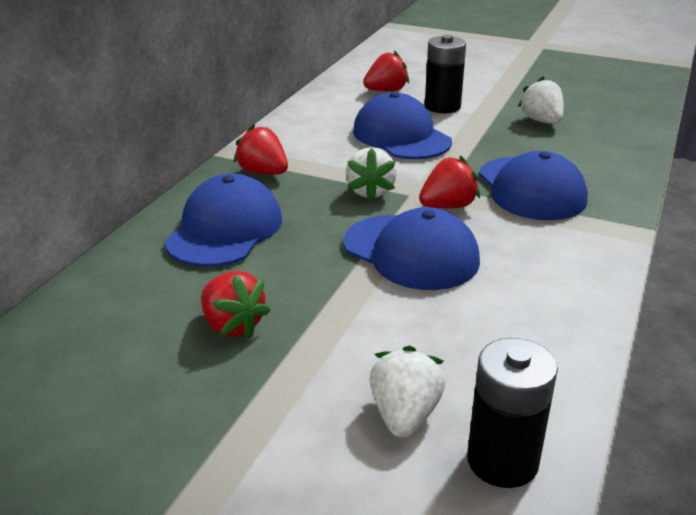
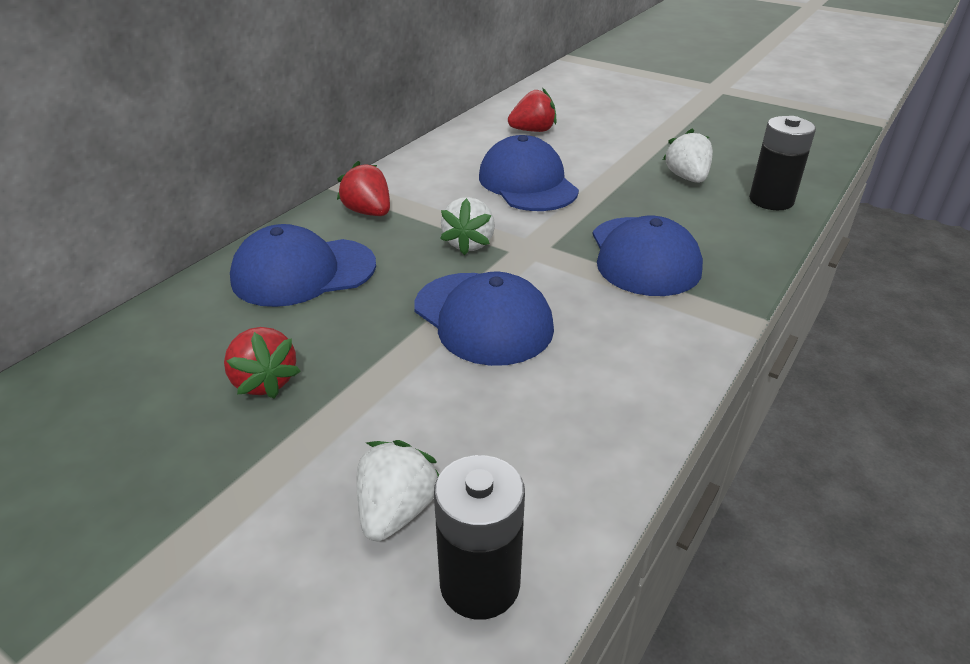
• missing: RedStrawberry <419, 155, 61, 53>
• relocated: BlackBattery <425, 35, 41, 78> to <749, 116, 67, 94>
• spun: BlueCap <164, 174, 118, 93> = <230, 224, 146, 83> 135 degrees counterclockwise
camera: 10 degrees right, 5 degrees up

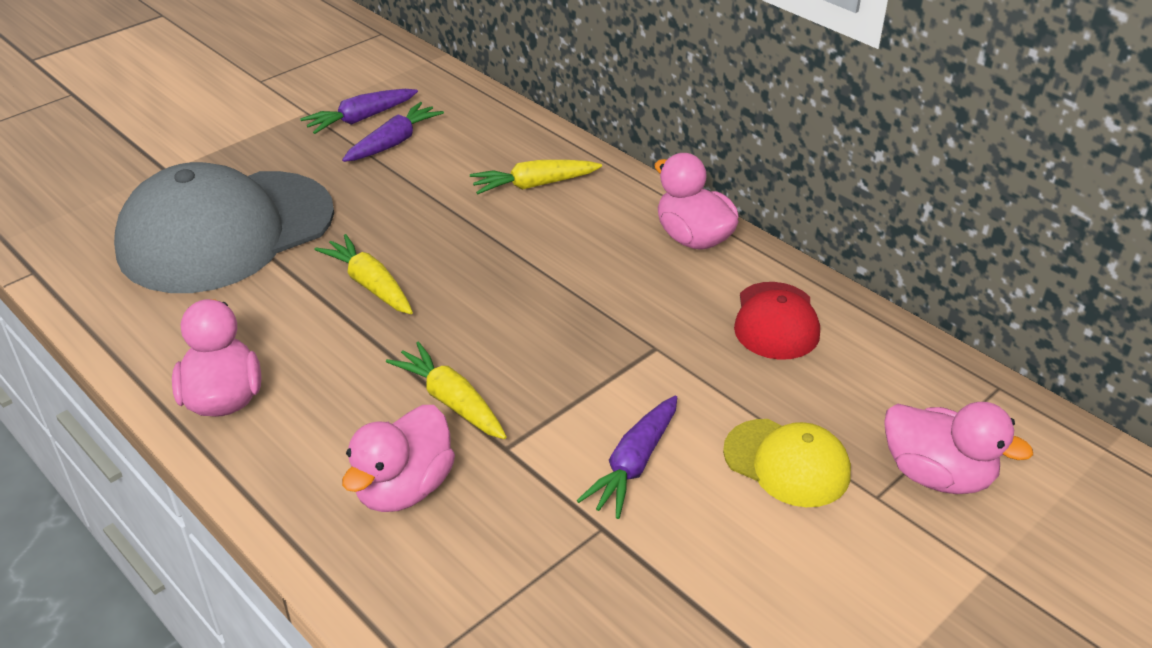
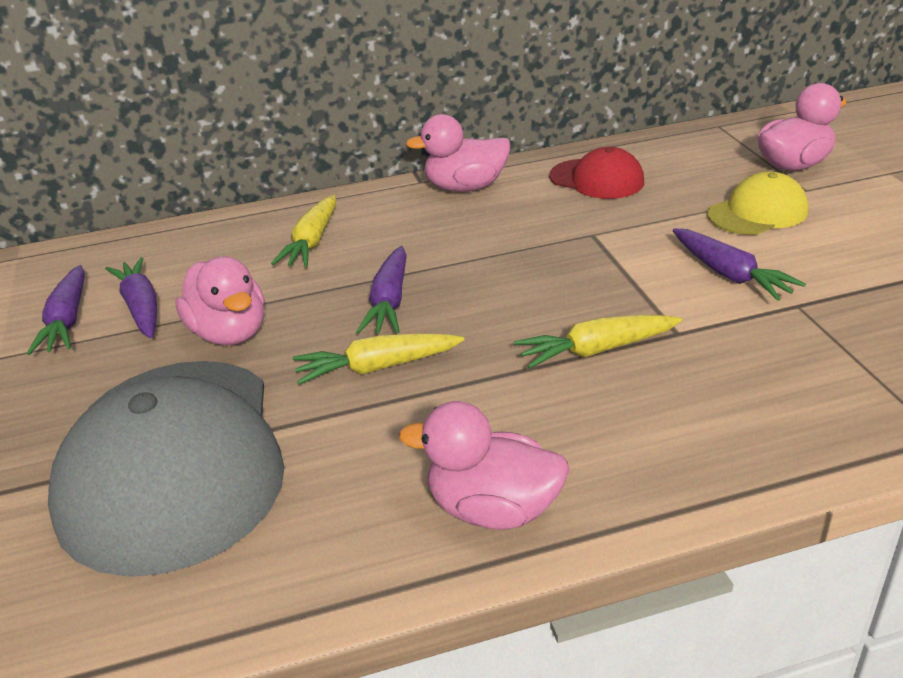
• appeared: PurpleCarrot <357, 246, 50, 87>
• relocated: PinkDuck <342, 405, 113, 107> to <175, 256, 89, 89>
camera: 60 degrees left, 5 degrees down

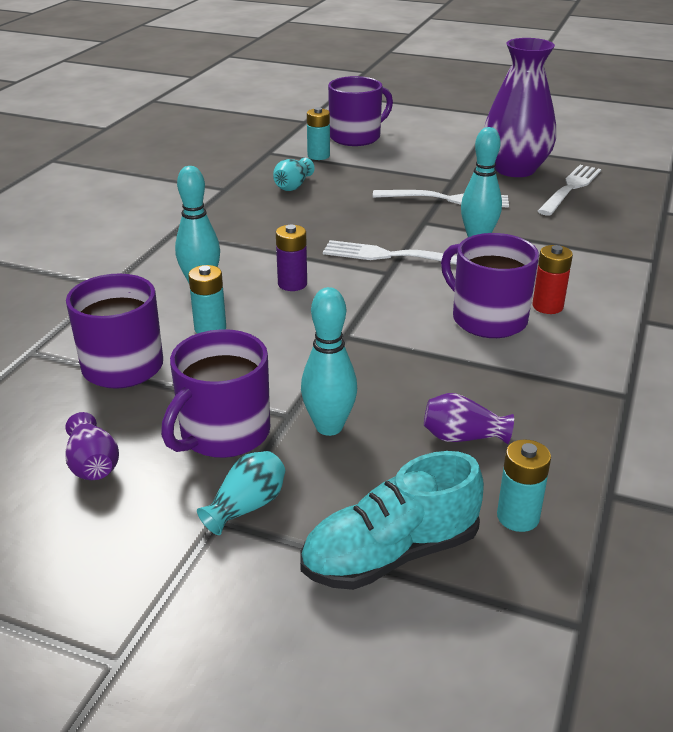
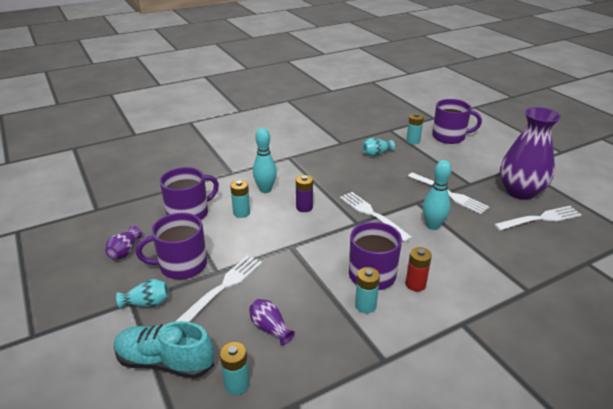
• appeared: TurquoiseBattery <355, 267, 25, 46>
• exchanged: TurquoiseBowlingPin <301, 287, 56, 149> to WhiteFork <175, 255, 87, 67>
camera: 40 degrees right, 0 degrees up

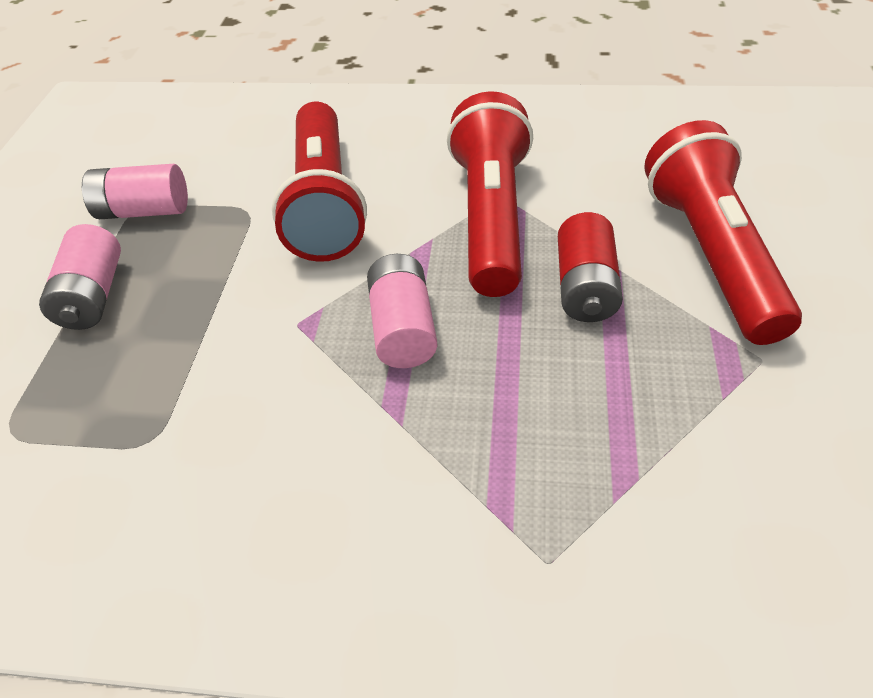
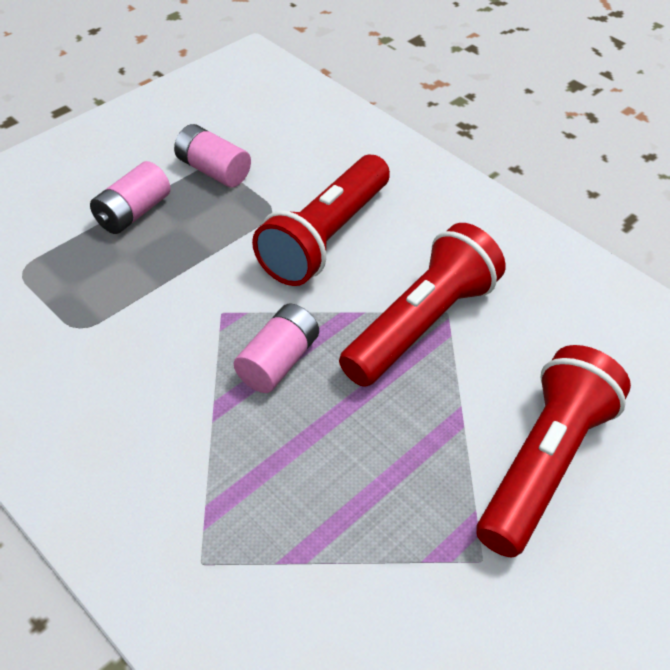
• missing: RedBattery <558, 212, 65, 110>
camera: 35 degrees right, 0 degrees up

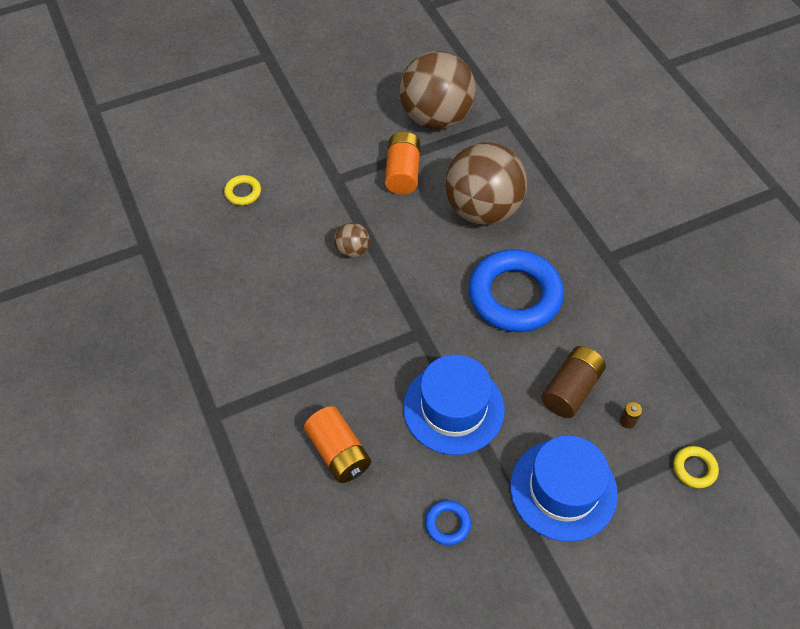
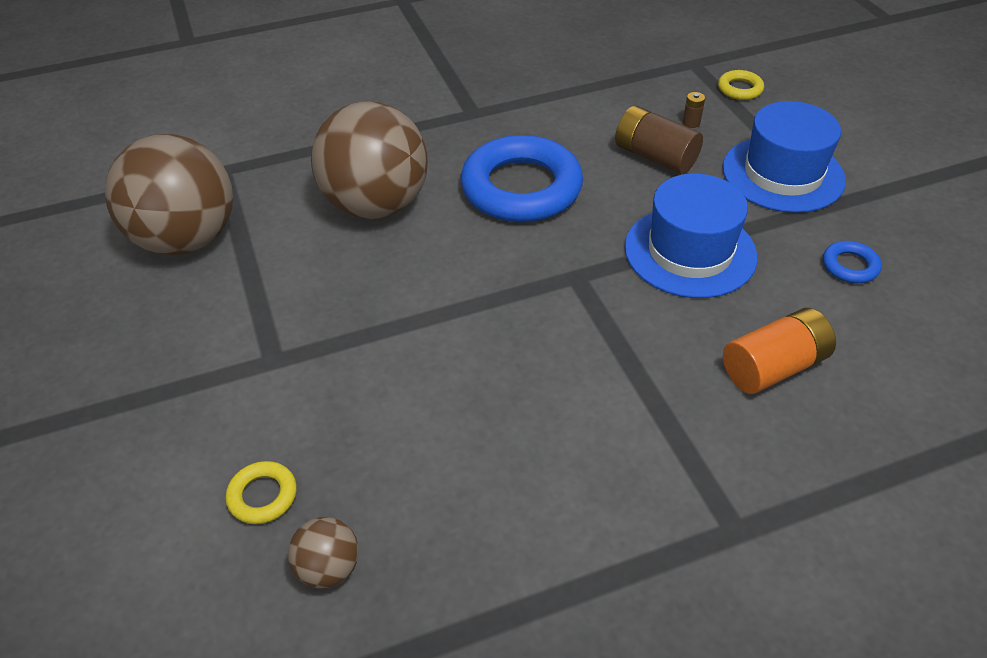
• missing: OrangeBattery <385, 132, 35, 63>
• relocated: BrownBall <334, 222, 36, 36> to <288, 517, 71, 72>
camera: 85 degrees left, 10 degrees down

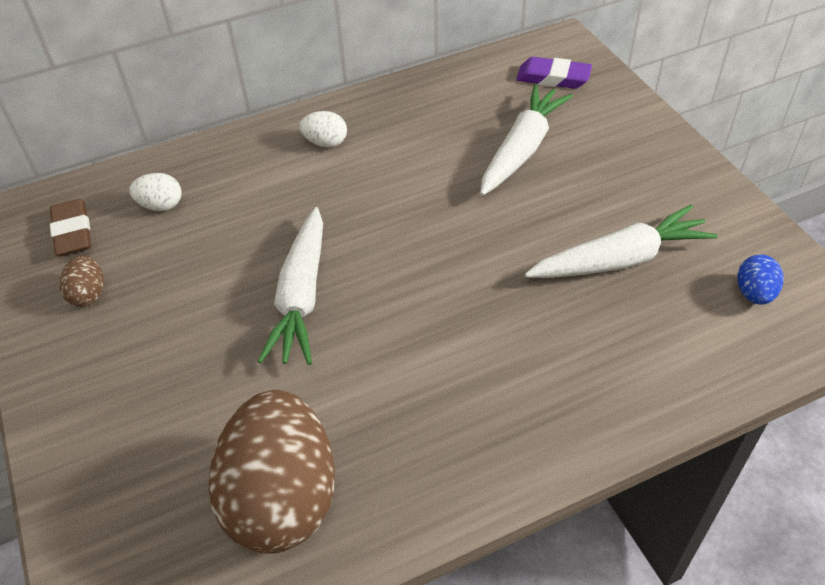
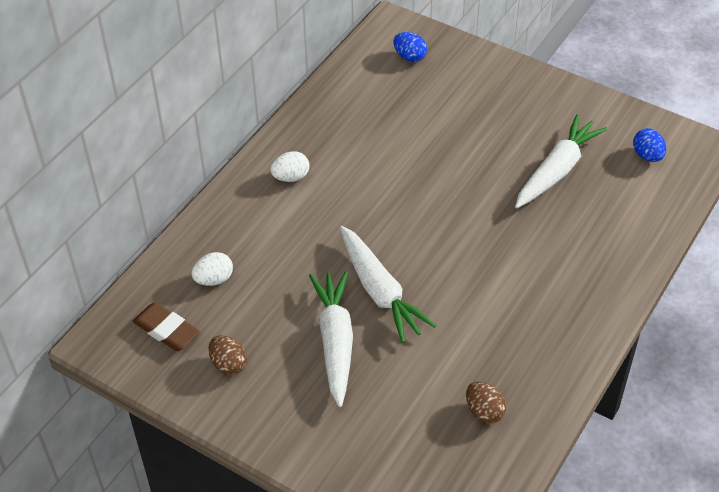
• relocated: WhiteCarrot <480, 84, 93, 112> to <309, 271, 44, 136>
• exchanged: PurpleEraser <516, 57, 76, 32> to BlueEgg <393, 32, 34, 30>
• size: BrownEgg <208, 390, 127, 164> = <466, 381, 40, 43> x0.42
camera: 35 degrees left, 0 degrees up

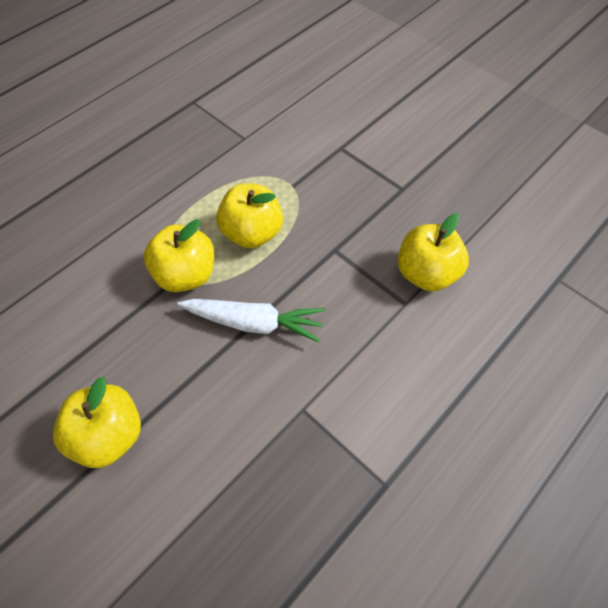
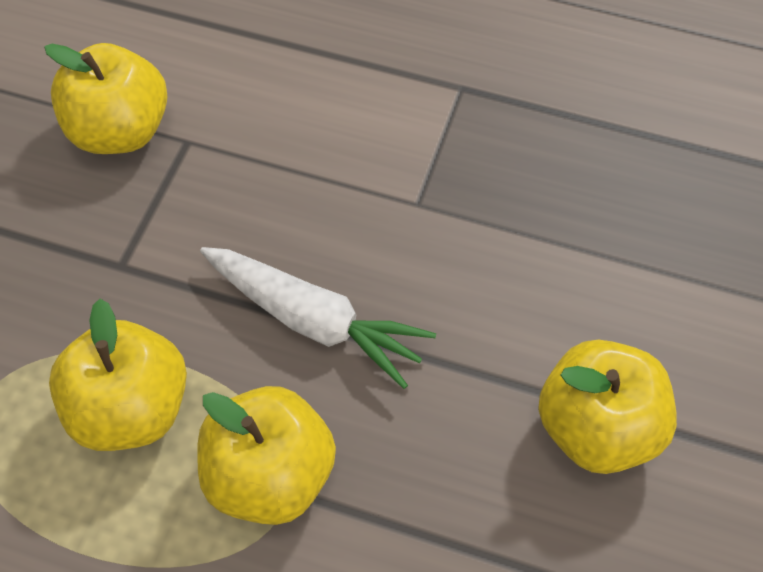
• spun: WhiteCarrot <177, 299, 148, 44> = <200, 247, 236, 142> 135 degrees clockwise
camera: 115 degrees left, 0 degrees up

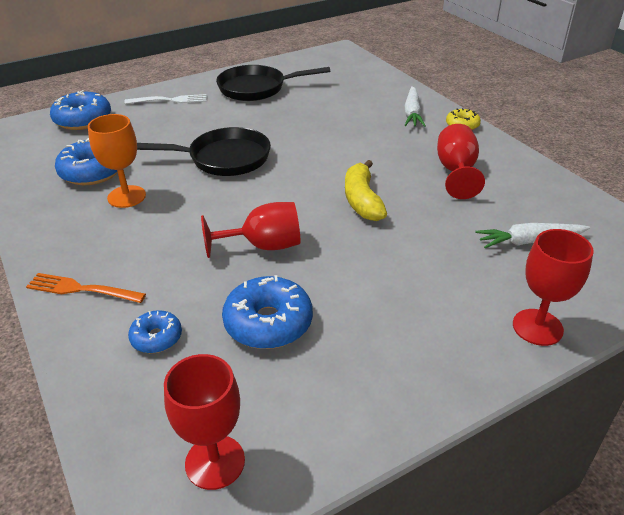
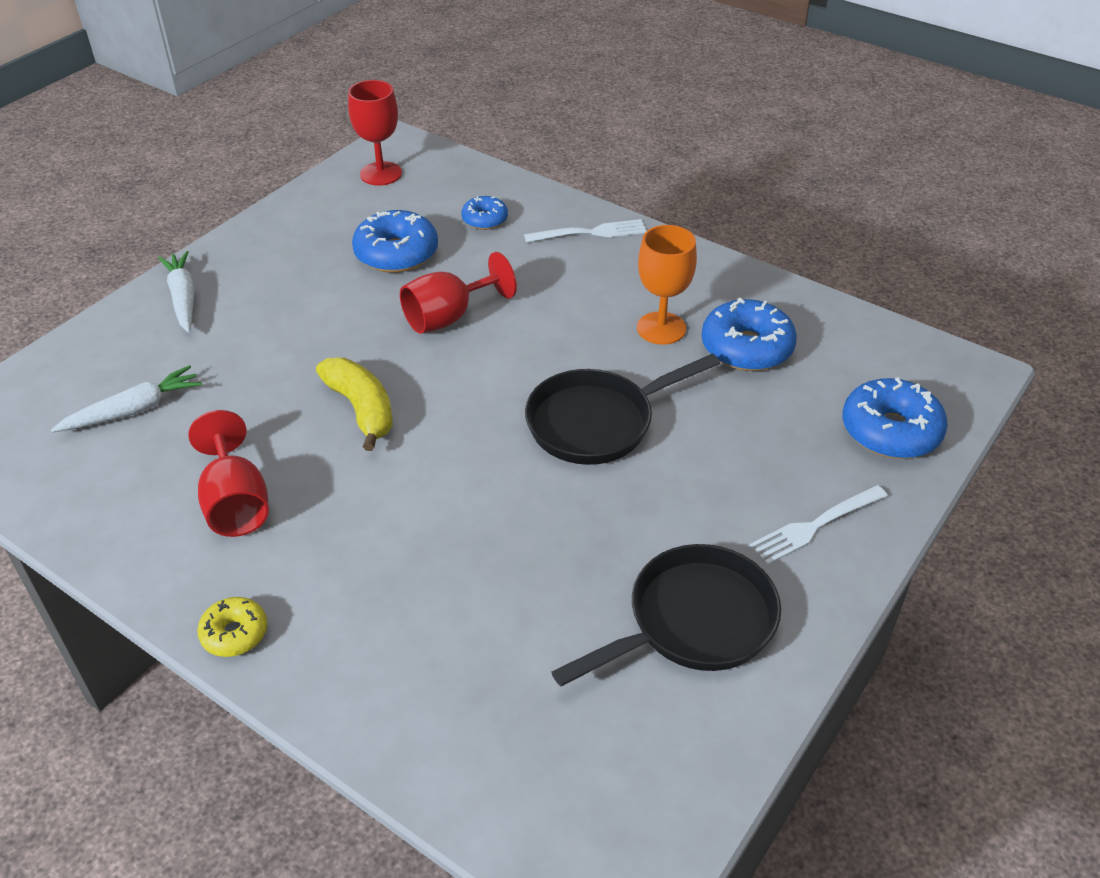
• missing: RedGoblet <513, 229, 81, 117>
• relocated: WhiteCarrot <404, 86, 22, 41> to <158, 251, 37, 82>
• colour: OrangeFork <26, 273, 120, 30> to WhiteFork <524, 219, 122, 24>
camera: 155 degrees right, 5 degrees up

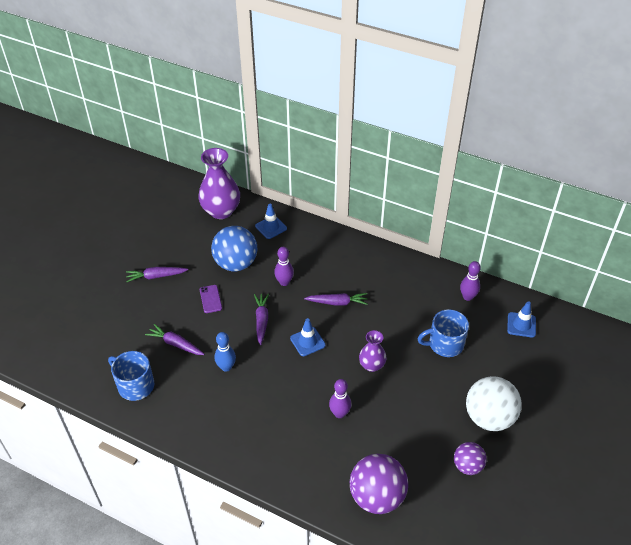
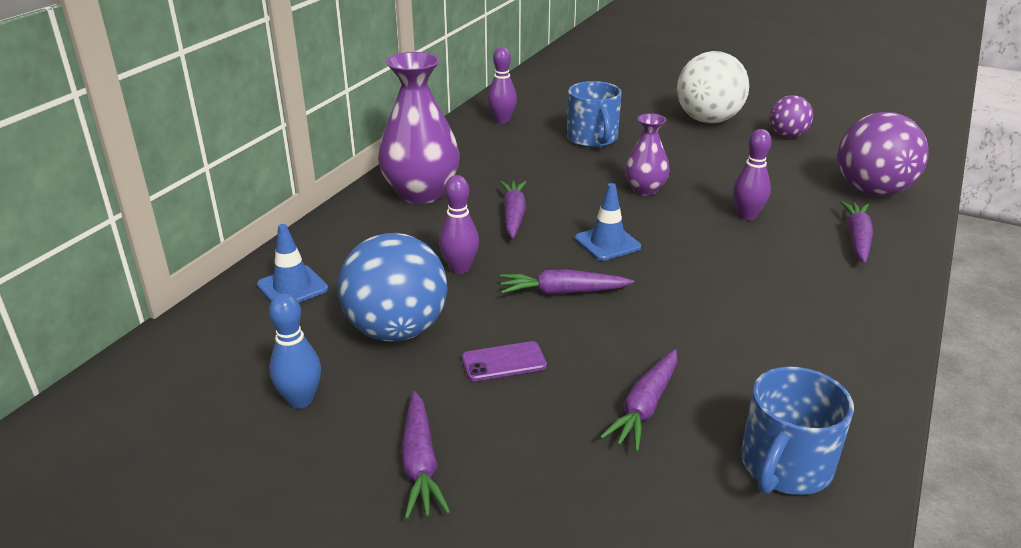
• missing: BlueTrafficCone <507, 301, 29, 37>
• appeared: PurpleCarrot <840, 201, 33, 62>
• relocated: PurpleVase <198, 148, 42, 71> to <378, 52, 82, 152>
• relocated: BlueBowlingPin <215, 332, 21, 40> to <269, 293, 52, 115>
camera: 90 degrees left, 15 degrees down

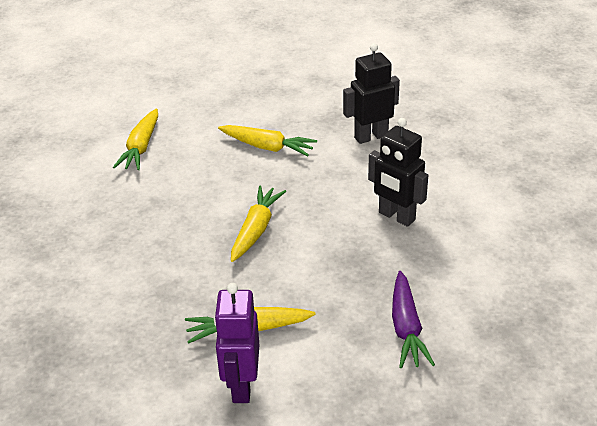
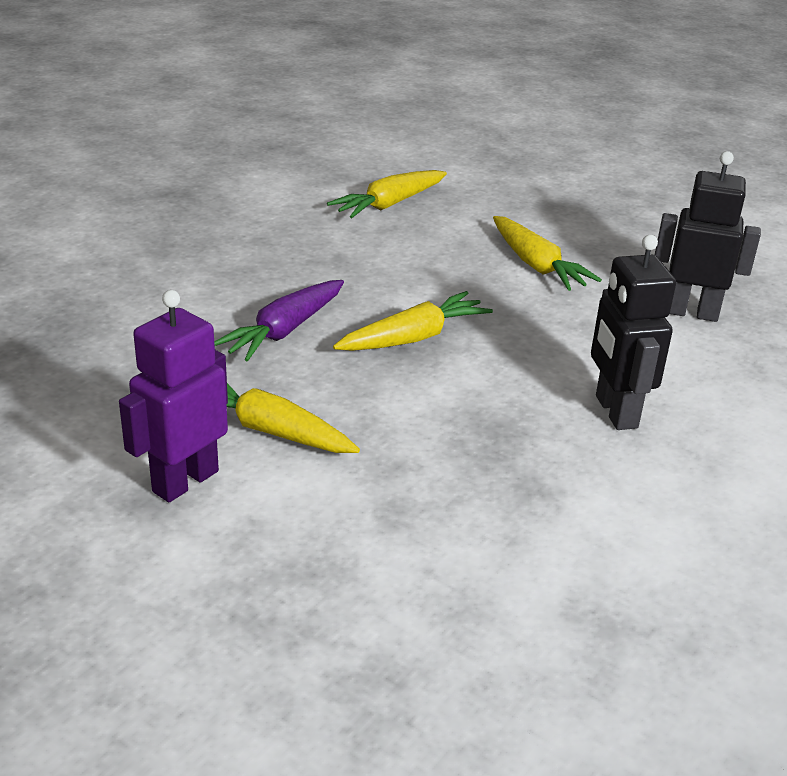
• relocated: PurpleCarrot <392, 271, 43, 97> to <214, 280, 130, 82>
camera: 35 degrees right, 5 degrees down

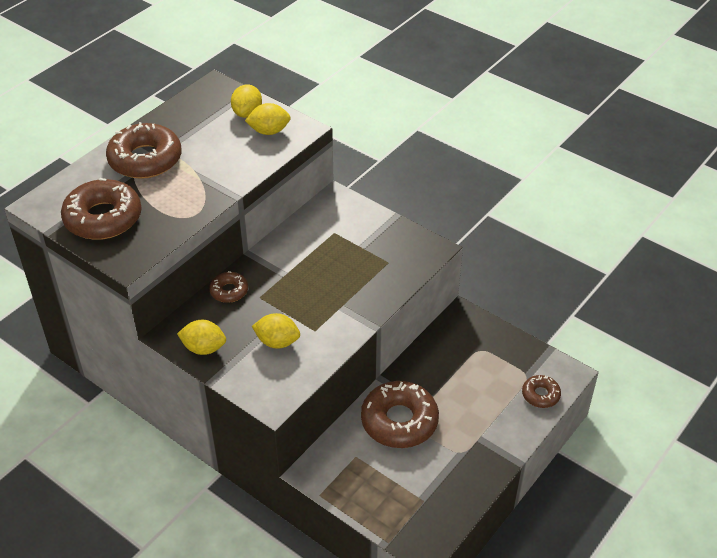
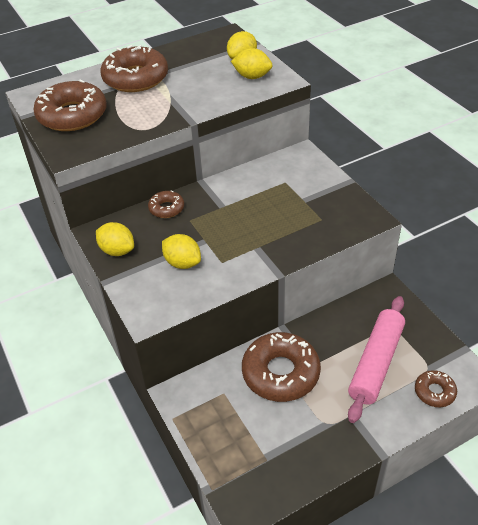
• appeared: PinkRollingPin <348, 296, 57, 127>
camera: 25 degrees right, 0 degrees up

